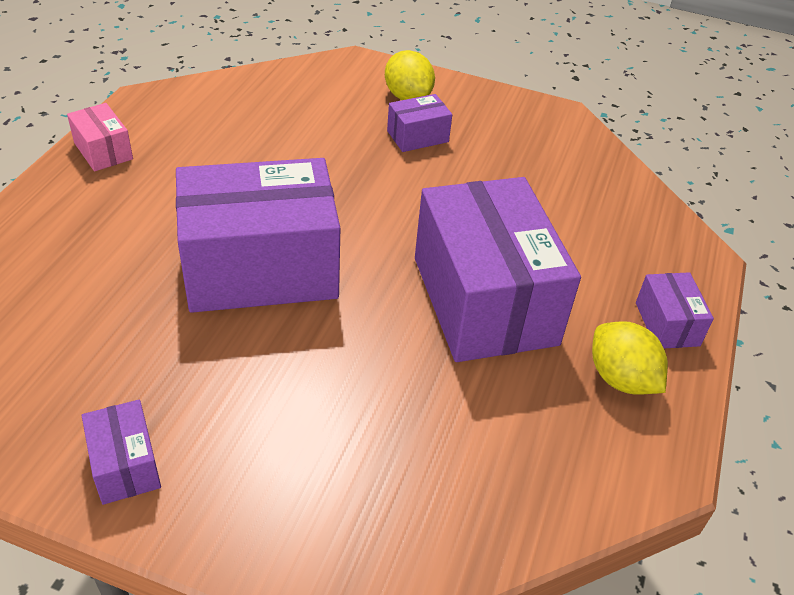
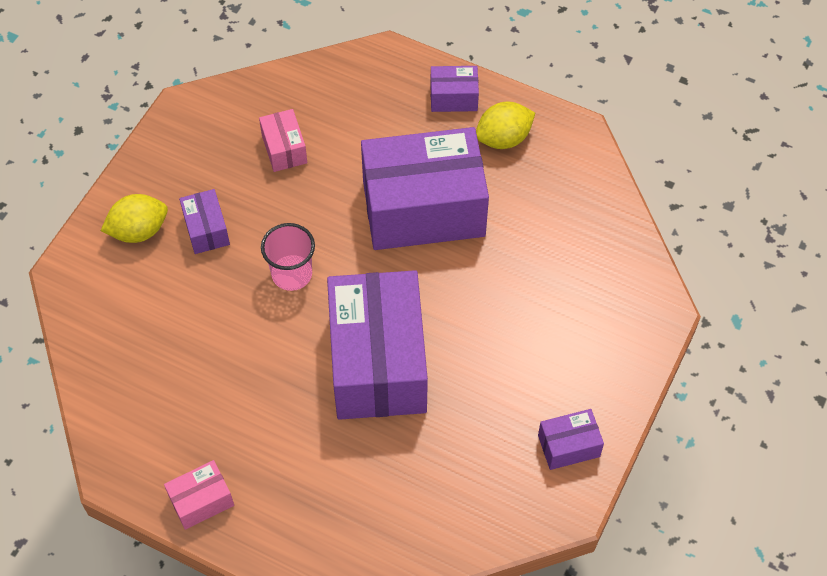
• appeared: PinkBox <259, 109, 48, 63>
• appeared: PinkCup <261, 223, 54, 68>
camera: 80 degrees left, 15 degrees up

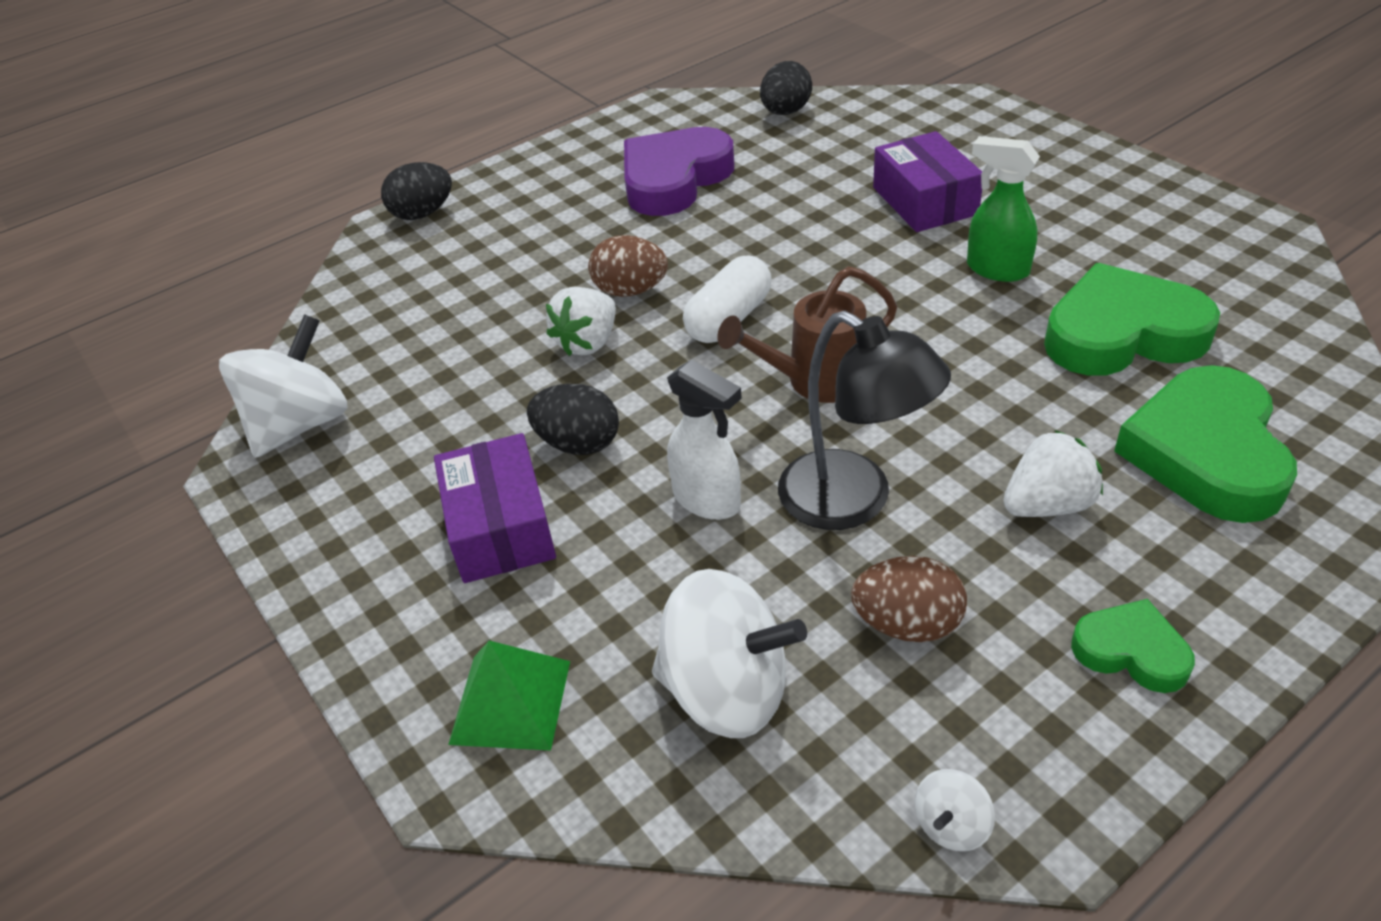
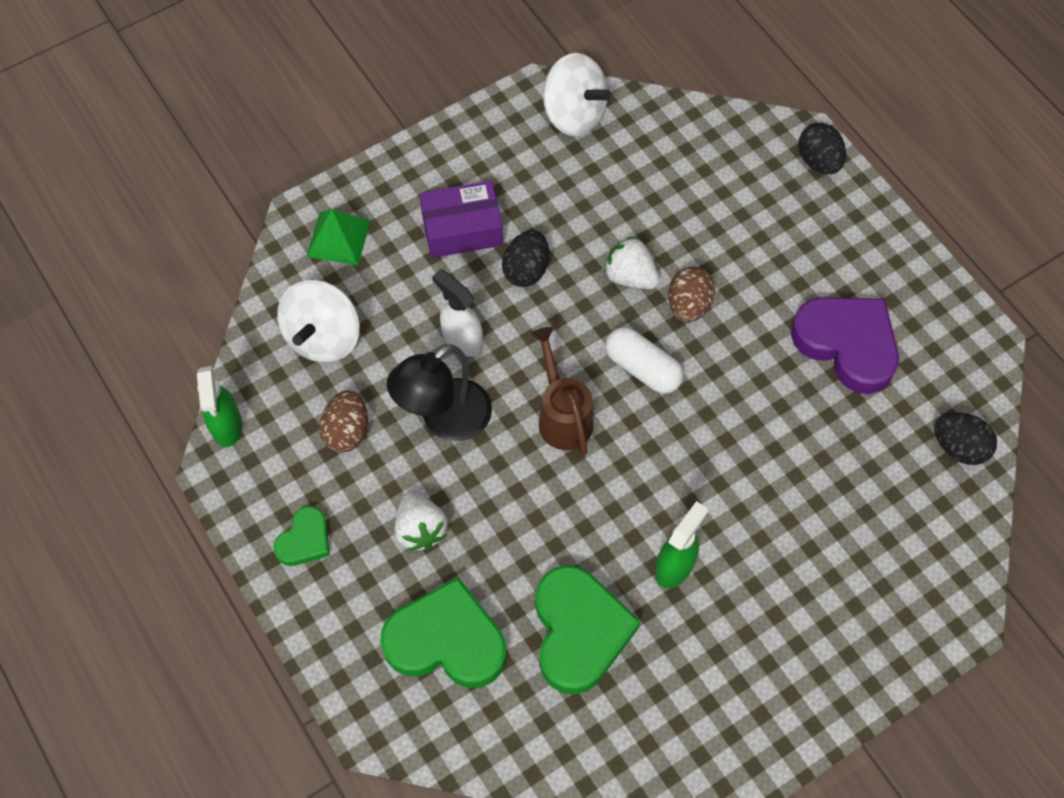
• missing: PurpleBox <873, 131, 109, 101>
• exchanged: WhiteSpinningTop <915, 769, 80, 83> to GreenSprayBottle <197, 366, 45, 81>
• spun: WhiteSprayBottle <667, 360, 75, 160> = <432, 269, 51, 88> 90 degrees clockwise
camera: 90 degrees right, 20 degrees up

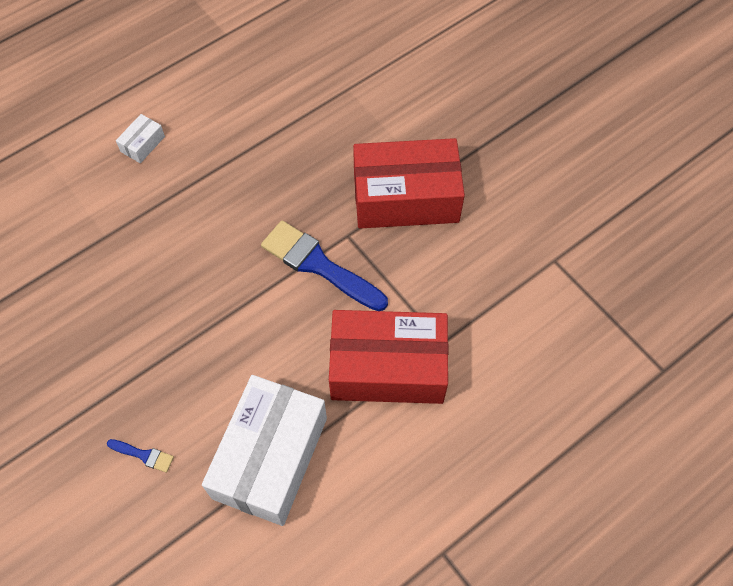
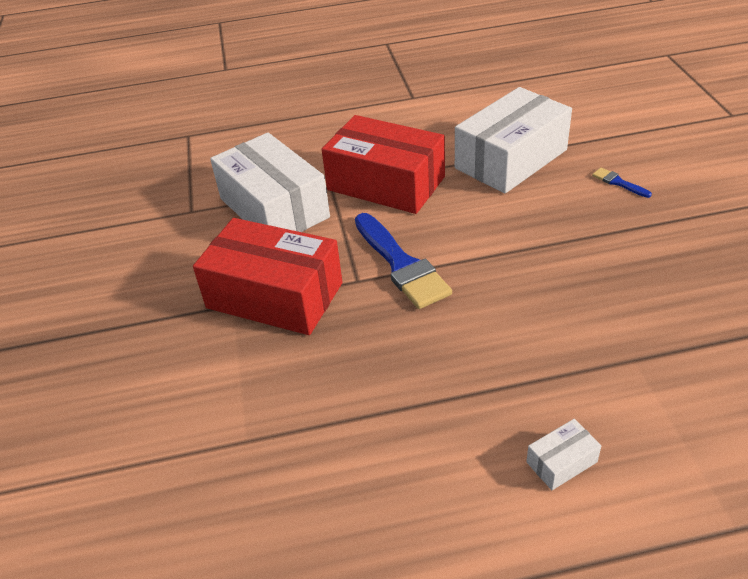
• appeared: WhiteBox <210, 133, 120, 99>
camera: 150 degrees left, 20 degrees down

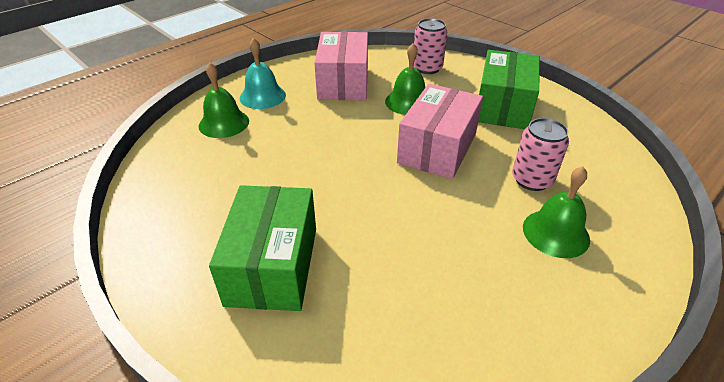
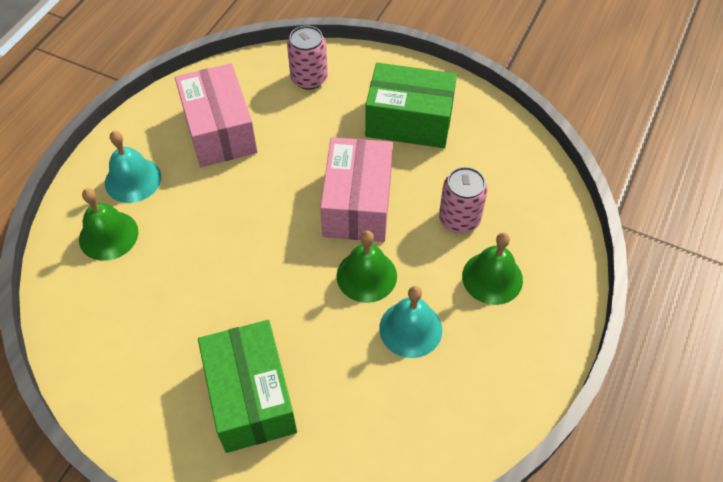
• appeared: TurquoiseBell <379, 286, 63, 72>
• relocated: GreenBell <385, 43, 40, 72> to <337, 230, 60, 73>
• spun: GreenBox <478, 50, 62, 79> = <365, 63, 92, 85> 75 degrees counterclockwise
camera: 20 degrees left, 15 degrees up

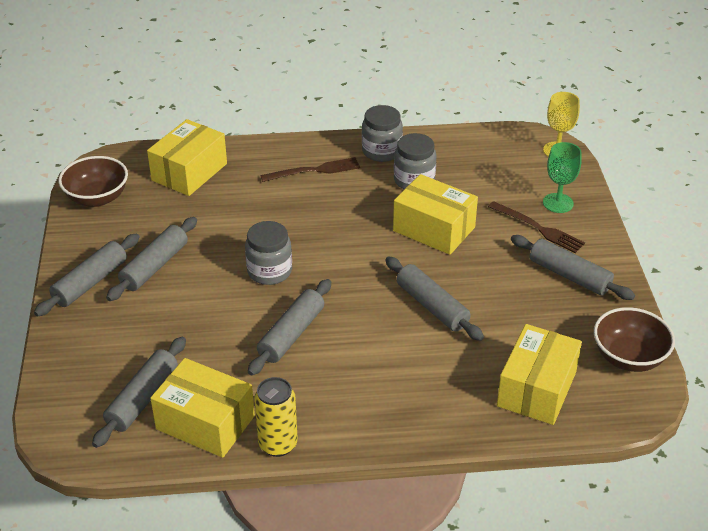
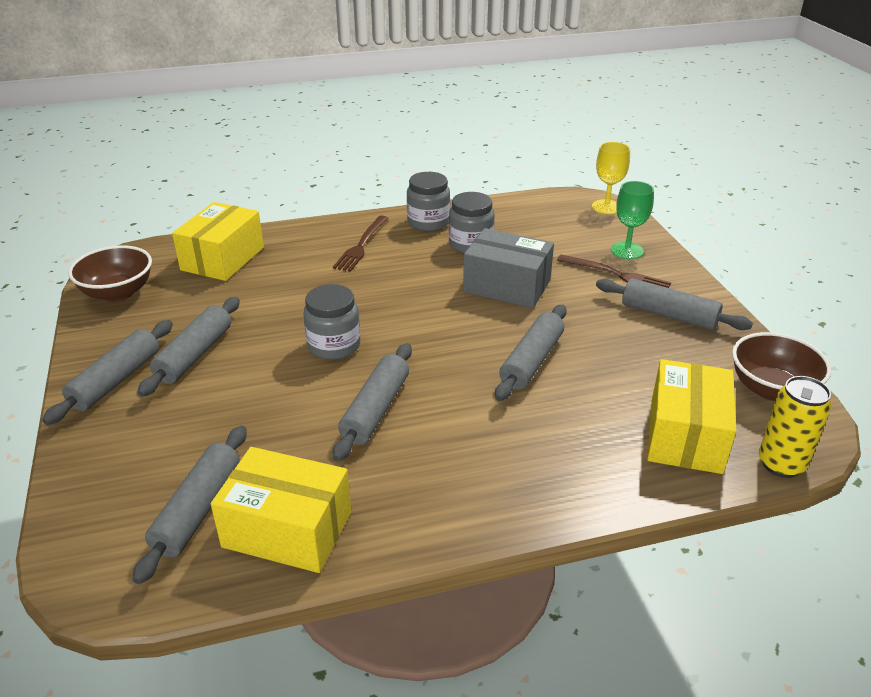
• relocated: YellowCan <254, 377, 44, 80> to <759, 376, 72, 102>
• colour: YellowBox <393, 174, 85, 81> to GreyBox <463, 228, 91, 80>
• spun: BrownFork <260, 157, 100, 25> = <333, 216, 55, 56> 135 degrees clockwise
• spun: GreyRollingPin <385, 256, 99, 85> = <495, 305, 72, 96> 75 degrees clockwise
camera: 10 degrees left, 5 degrees down

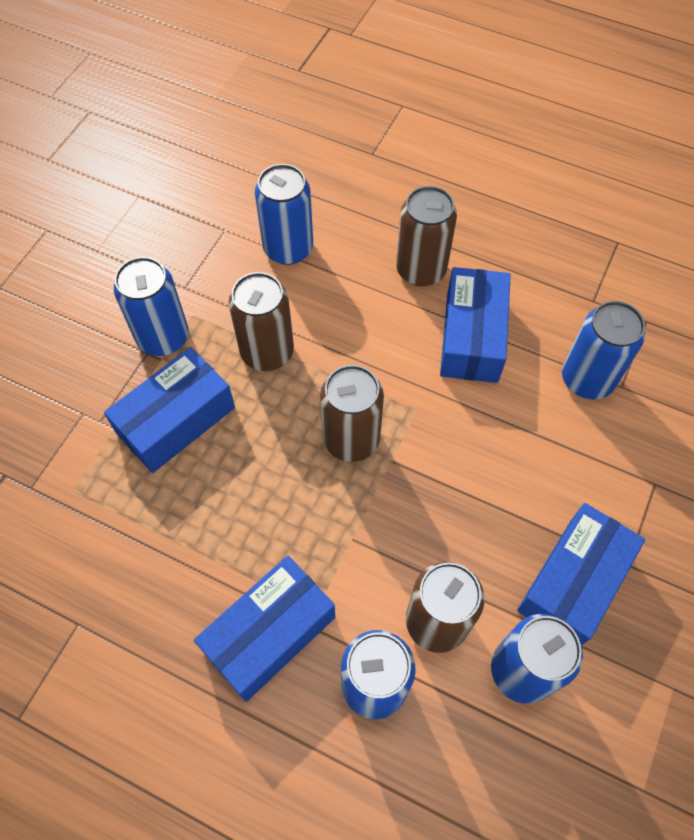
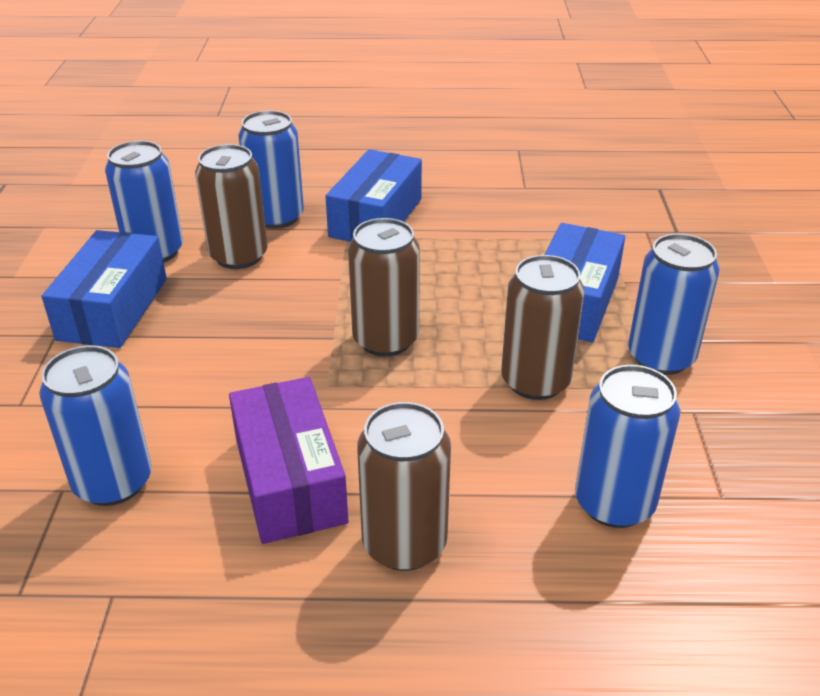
• colour: BlueBox <440, 267, 71, 116> to PurpleBox <229, 377, 119, 167>
camera: 155 degrees right, 25 degrees down

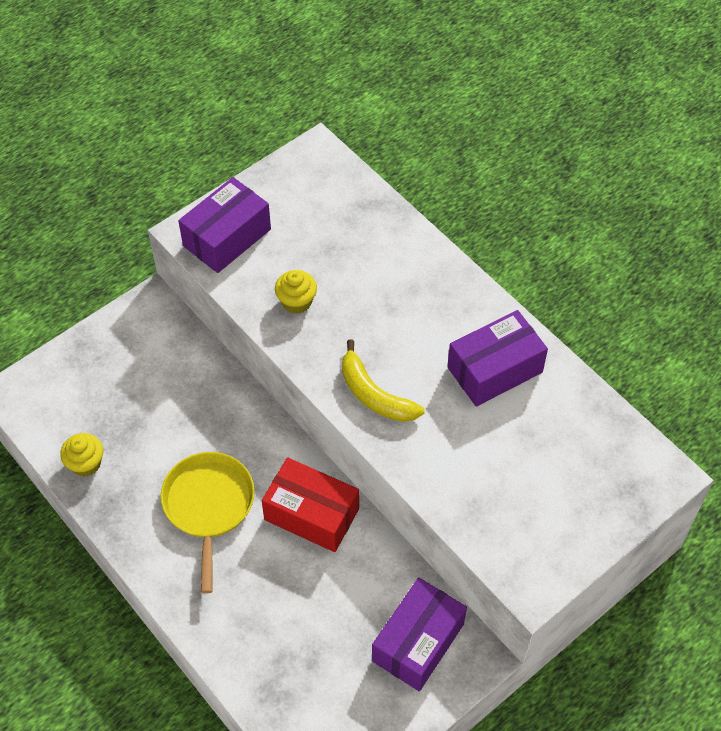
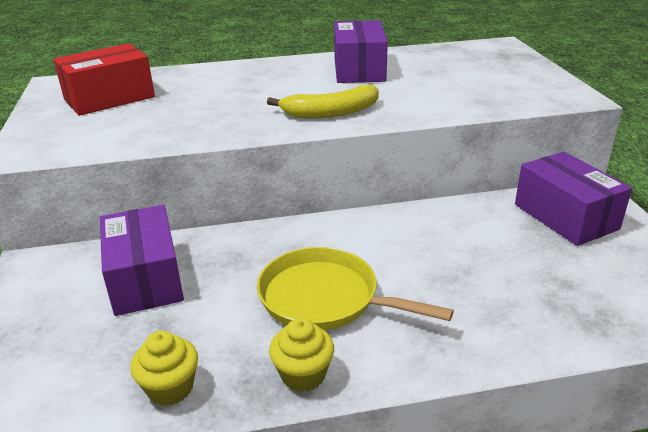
• relocated: PurpleBox <178, 177, 93, 96> to <100, 205, 84, 111>
• relocated: RedBox <262, 457, 97, 95> to <53, 43, 102, 73>
• relocated: YellowCupcake <275, 270, 42, 44> to <269, 318, 65, 74>
camera: 60 degrees left, 25 degrees down

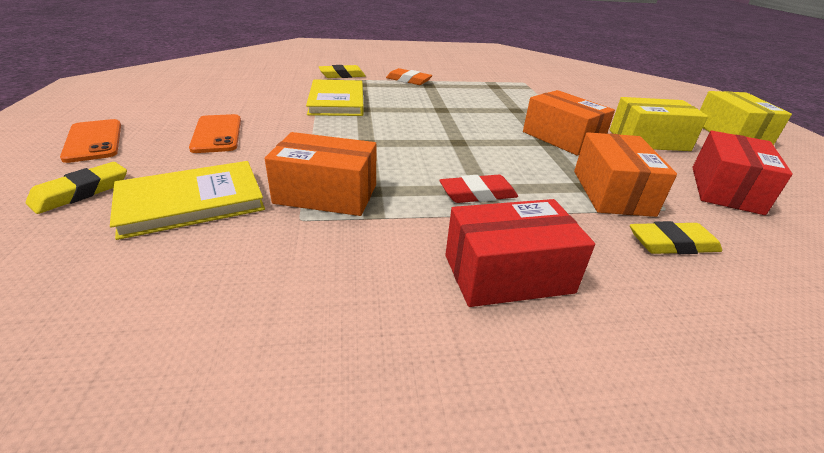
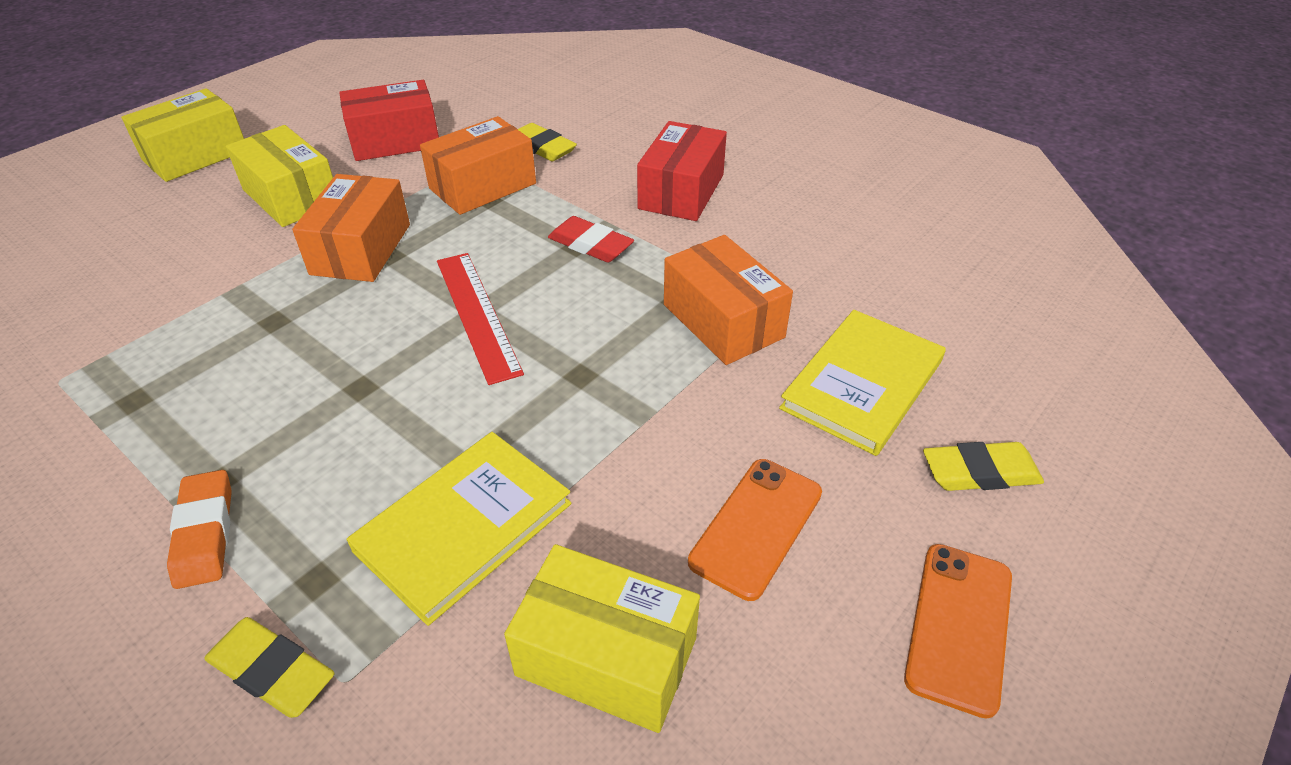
• appeared: RedRuler <437, 253, 87, 132>
• appeared: YellowBox <504, 544, 196, 189>
• spun: YellowBook <110, 161, 155, 79> = <779, 310, 167, 146> 75 degrees counterclockwise
• spun: RedBox <445, 199, 150, 108> = <637, 121, 90, 100> 75 degrees clockwise
camera: 130 degrees left, 10 degrees up

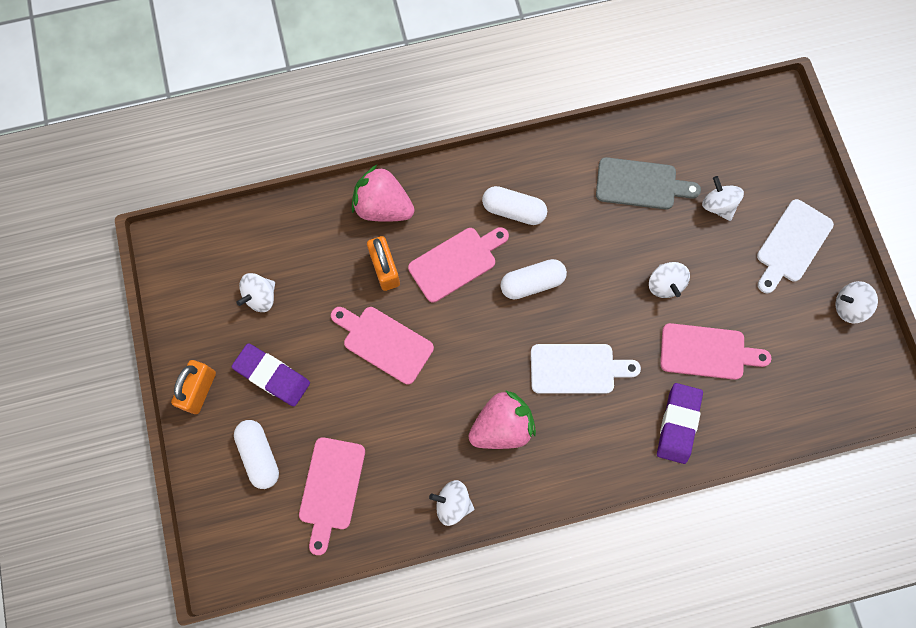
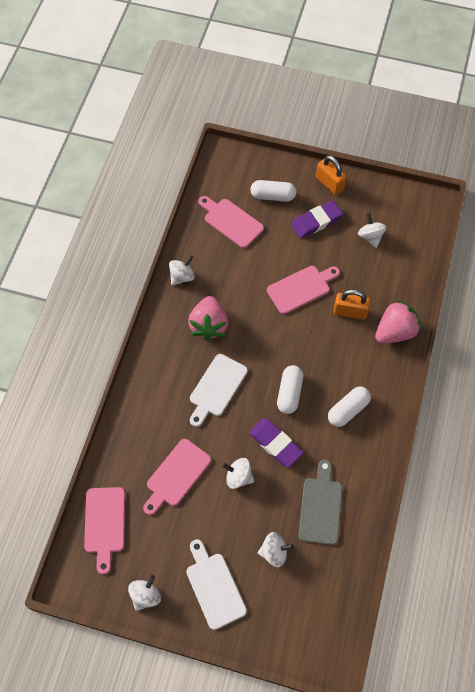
• relocated: PinkCuttingBoard <408, 227, 101, 76> to <84, 487, 41, 88>
• relocated: PurpleEraser <657, 383, 46, 81> to <249, 418, 54, 50>
• spun: GreyCuttingBoard <596, 157, 105, 53> = <299, 460, 43, 85> 150 degrees clockwise
camera: 120 degrees right, 10 degrees down

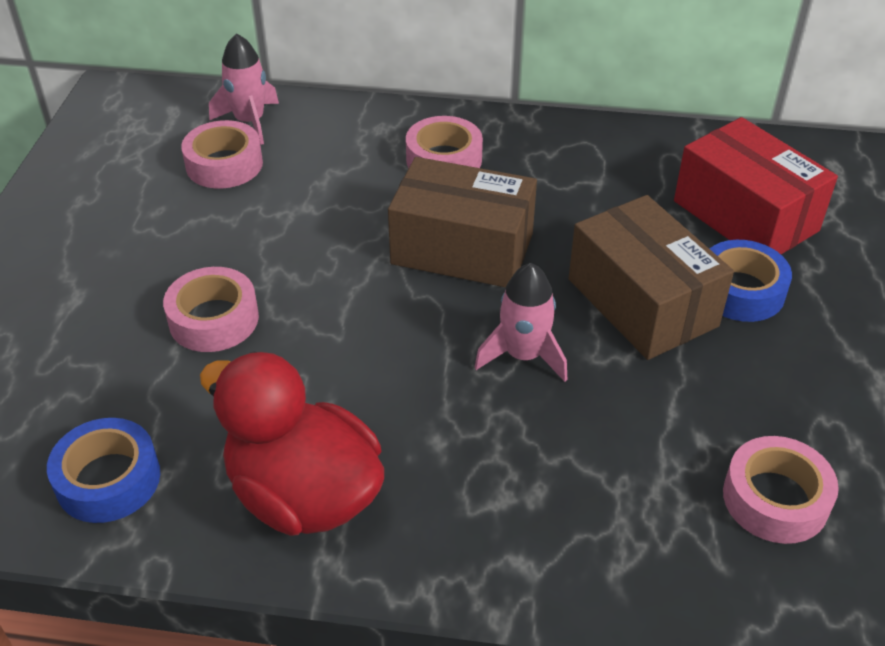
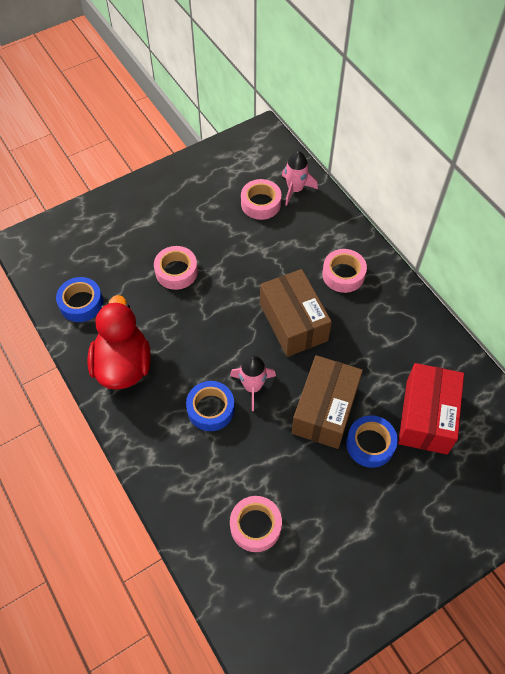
• appeared: BlueTape <186, 381, 49, 50>
camera: 50 degrees right, 15 degrees up

